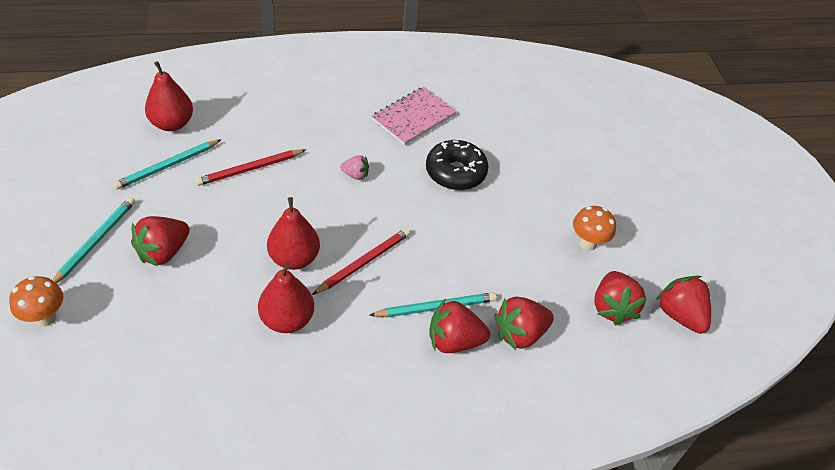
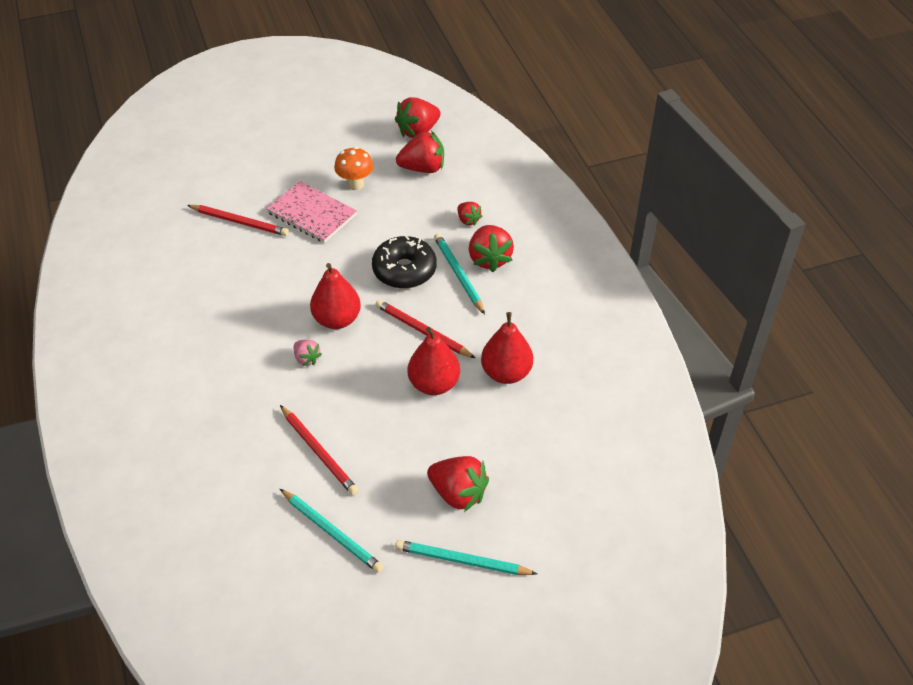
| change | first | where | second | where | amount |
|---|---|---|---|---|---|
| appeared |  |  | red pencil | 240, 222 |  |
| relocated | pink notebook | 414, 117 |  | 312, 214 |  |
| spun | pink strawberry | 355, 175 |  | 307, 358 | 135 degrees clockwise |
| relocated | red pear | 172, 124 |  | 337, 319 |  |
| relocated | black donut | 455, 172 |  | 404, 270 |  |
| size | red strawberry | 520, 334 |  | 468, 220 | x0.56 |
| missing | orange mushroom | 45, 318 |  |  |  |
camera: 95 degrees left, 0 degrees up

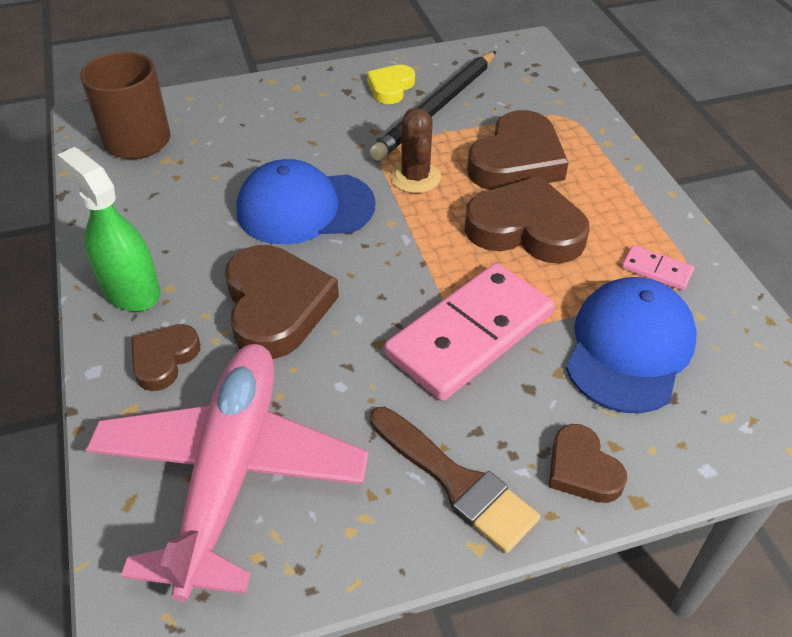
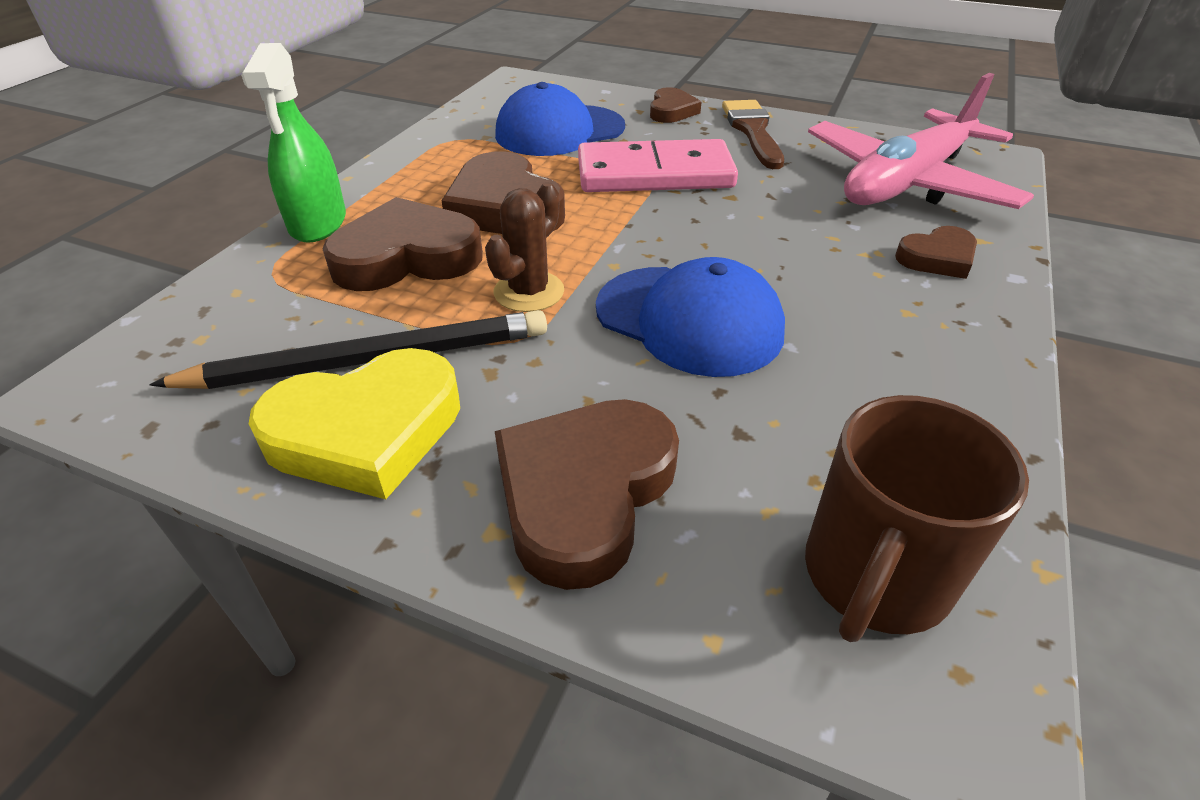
| change | first | where | second | where | amount |
|---|---|---|---|---|---|
| relocated | green spray bottle | 130, 289 |  | 318, 223 |  |
| size | yellow heart | 390, 88 |  | 366, 431 | x1.81 |
| relocated | brown heart | 276, 306 |  | 584, 493 |  |
| missing | pink domino | 656, 270 |  |  |  |
camera: 140 degrees left, 5 degrees down

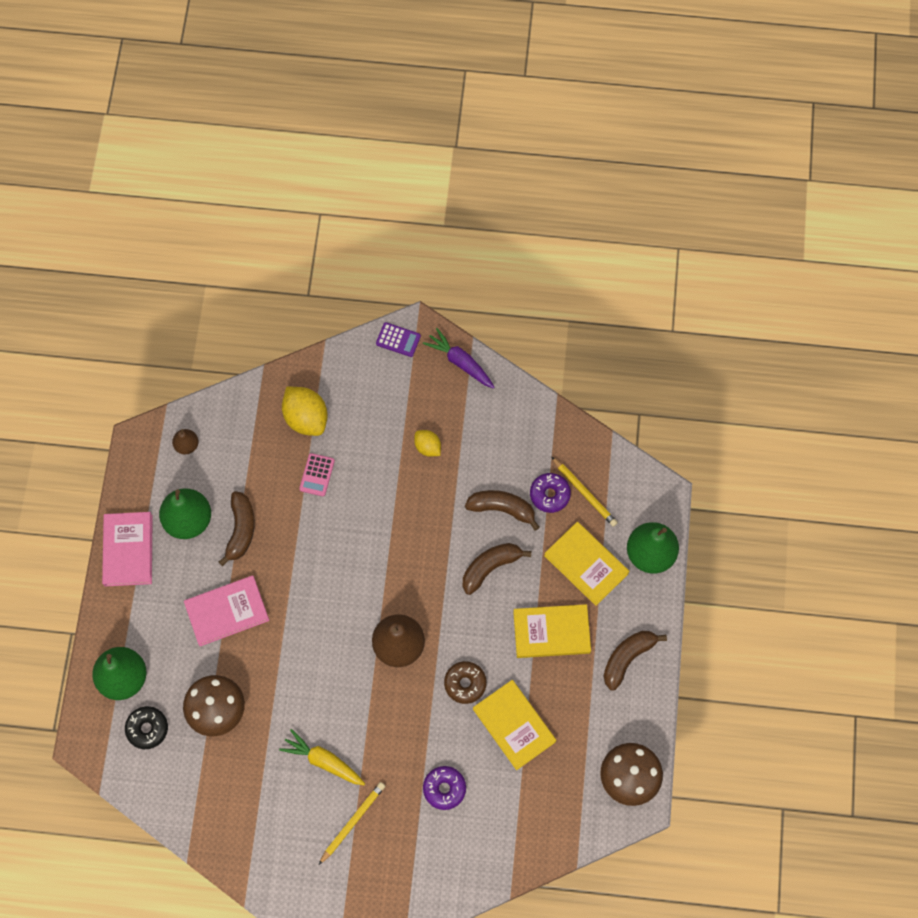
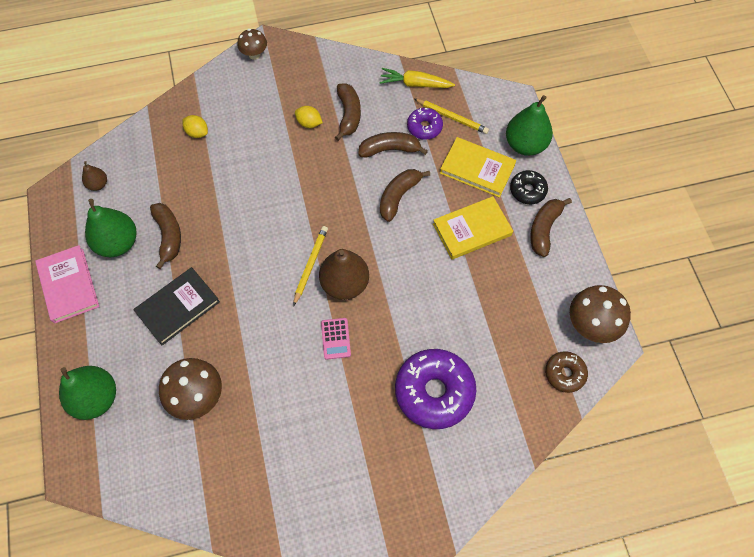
| change | first | where | second | where | amount |
|---|---|---|---|---|---|
| colour | pink book | 227, 611 | black book | 178, 307 |  |
| size | yellow lemon | 306, 418 |  | 197, 132 | x0.56 |
| exchanged | purple calculator | 398, 340 | brown mushroom | 254, 55 |  |
| relocated | yellow pencil | 352, 822 |  | 310, 265 |  |
| relocated | pink calculator | 317, 475 |  | 336, 338 |  |
| appeared |  |  | brown banana | 348, 115 |  |
| relocated | yellow carrot | 323, 761 |  | 415, 84 |  |
| size | purple donut | 444, 788 |  | 434, 391 | x1.90 |
| relocated | black donut | 147, 729 |  | 527, 190 |  |
| relocated | brown donut | 465, 683 |  | 564, 373 |  |
| missing | purple carrot | 460, 362 |  |  |  |
| missing | yellow book | 514, 725 |  |  |  |
camera: 20 degrees left, 5 degrees down

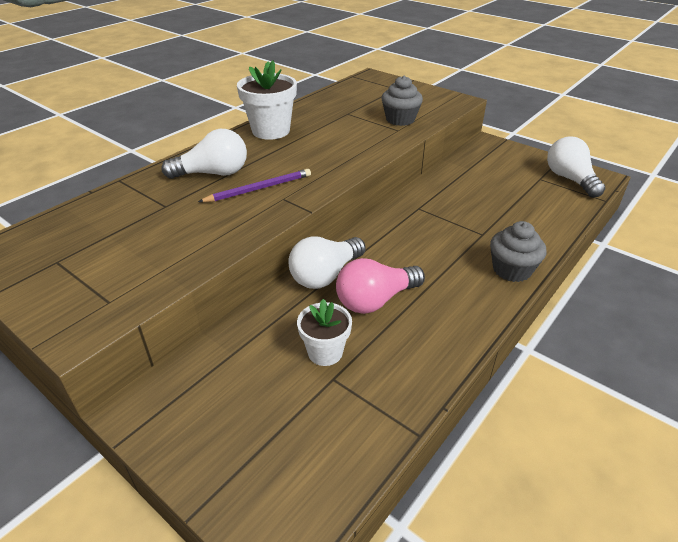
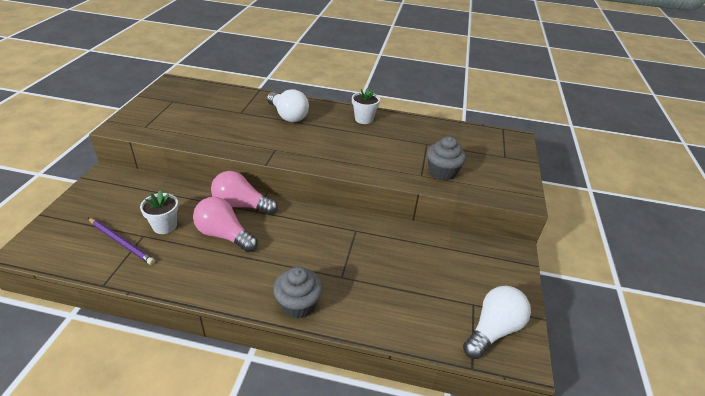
| change | first | where | second | where | amount |
|---|---|---|---|---|---|
| relocated | purple pencil | 258, 189 |  | 121, 242 |  |
| colour | white light bulb | 325, 275 | pink light bulb | 241, 205 |  |
| size | white flower pot | 271, 131 |  | 364, 119 | x0.62 |
camera: 60 degrees right, 0 degrees up

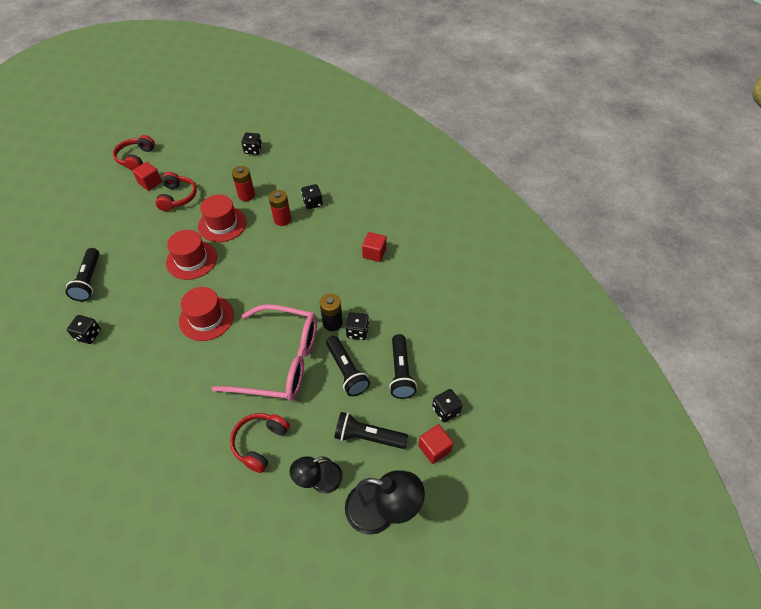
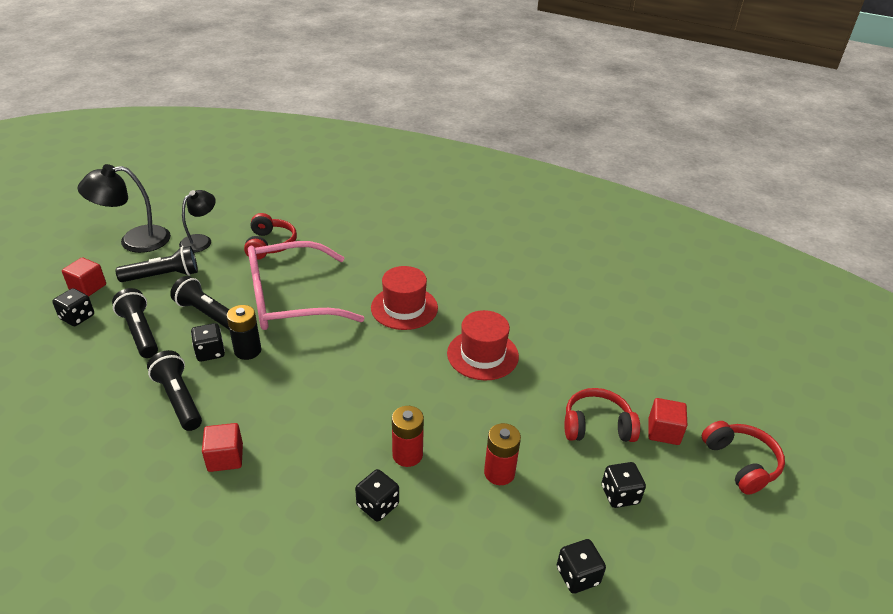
| change | first | where | second | where | amount |
|---|---|---|---|---|---|
| relocated | black flashlight | 89, 280 |  | 179, 399 |  |
| spun | red headphones | 177, 197 |  | 597, 426 | 120 degrees clockwise |
| relocated | black dice | 88, 335 |  | 619, 494 |  |
| missing | red hat | 222, 224 |  |  |  |
camera: 150 degrees right, 15 degrees down

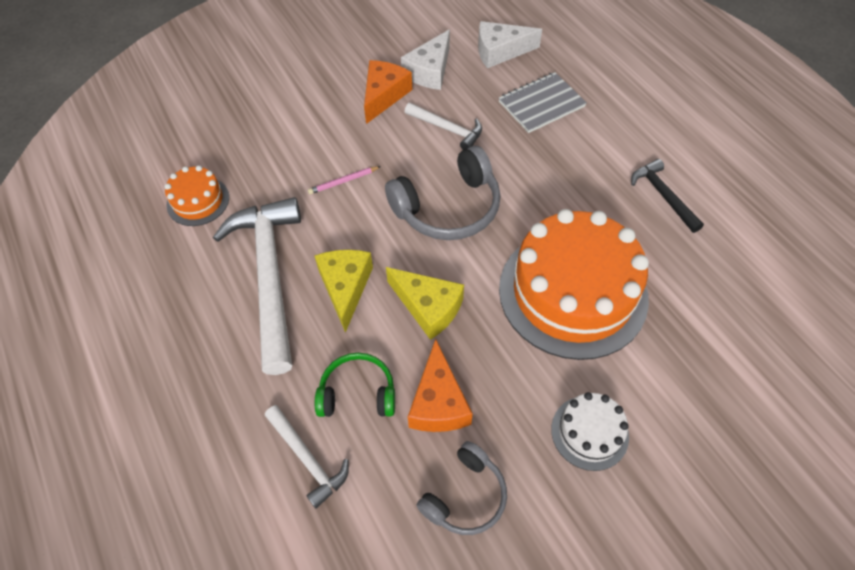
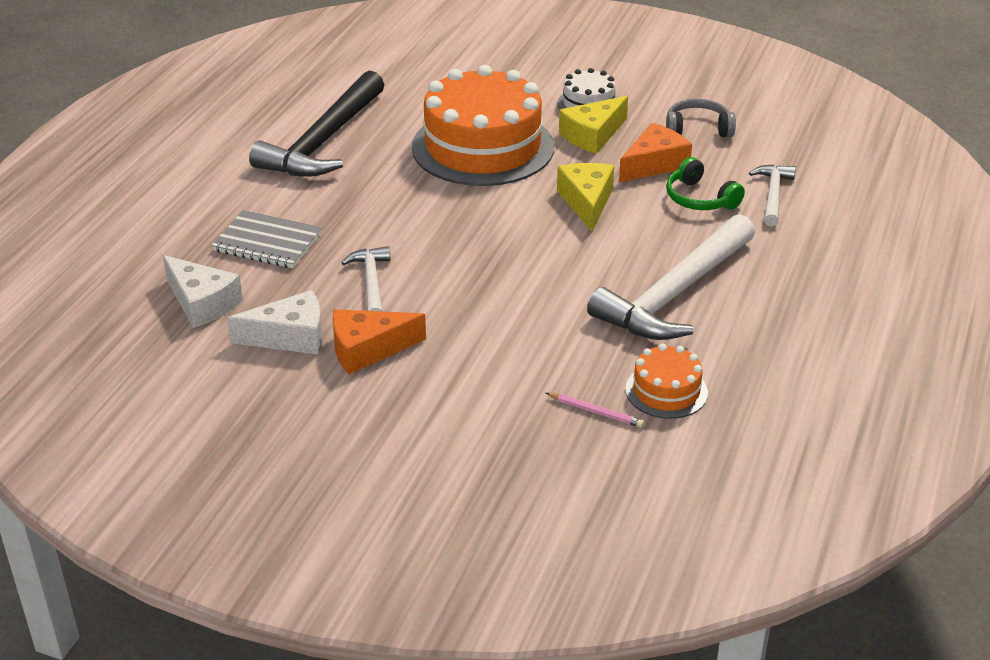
| change | first | where | second | where | amount |
|---|---|---|---|---|---|
| size | black hammer | 663, 195 |  | 323, 141 | x2.01 |
| relocated | pink pencil | 343, 181 |  | 596, 412 |  |
| relocated | yellow cheese | 345, 287 |  | 592, 135 |  |
| missing | grey headphones | 448, 207 |  |  |  |
camera: 130 degrees left, 20 degrees down

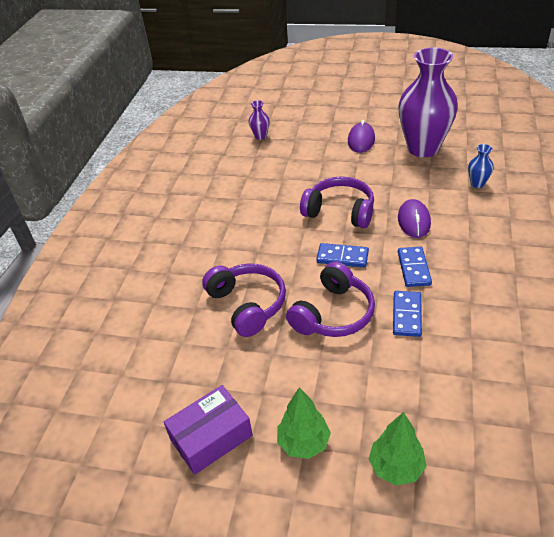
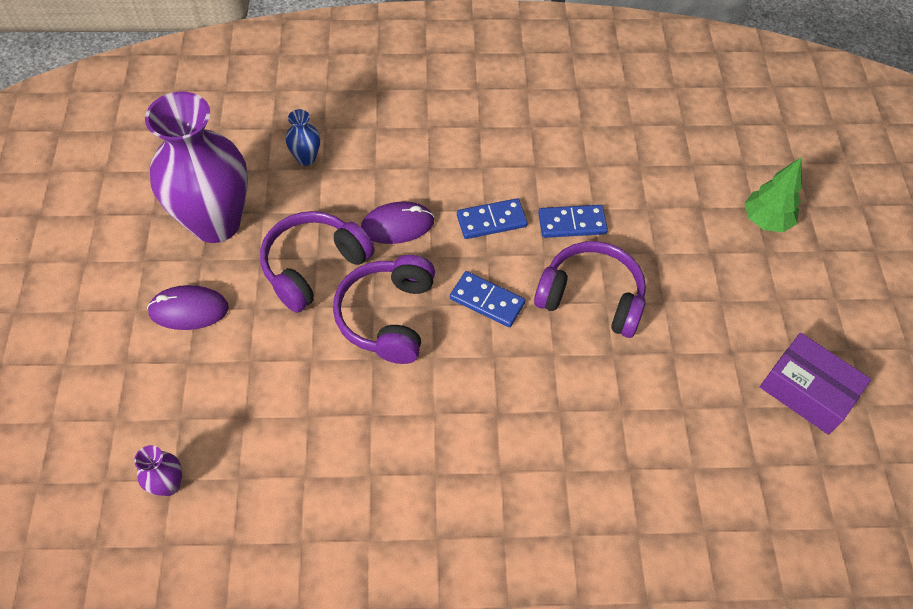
| change | first | where | second | where | amount |
|---|---|---|---|---|---|
| relocated | purple headphones | 247, 304 |  | 314, 266 |  |
| spun | blue domino | 342, 257 |  | 487, 301 | 60 degrees counterclockwise |
| missing | green tree | 304, 443 |  |  |  |
camera: 110 degrees left, 15 degrees up

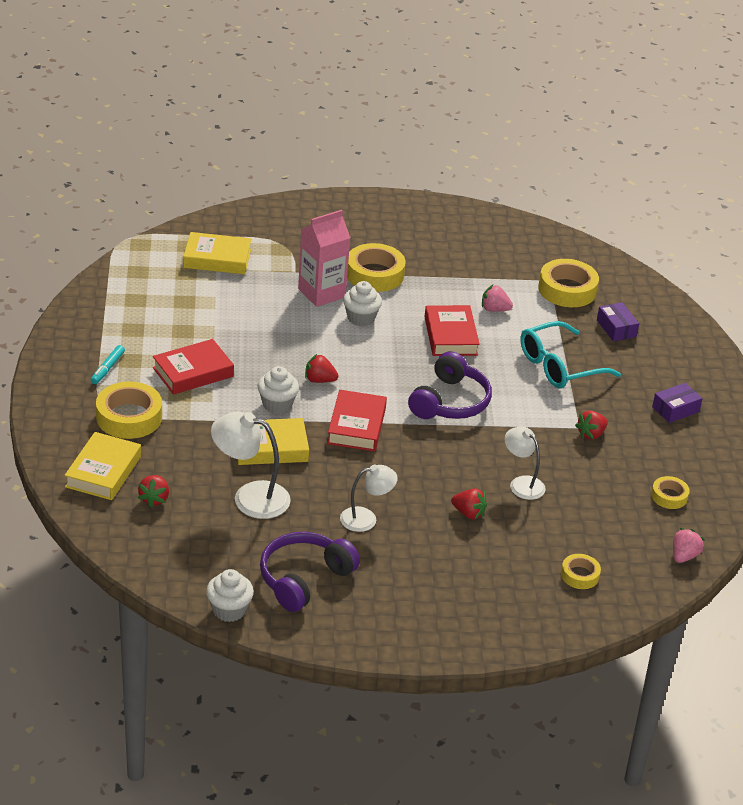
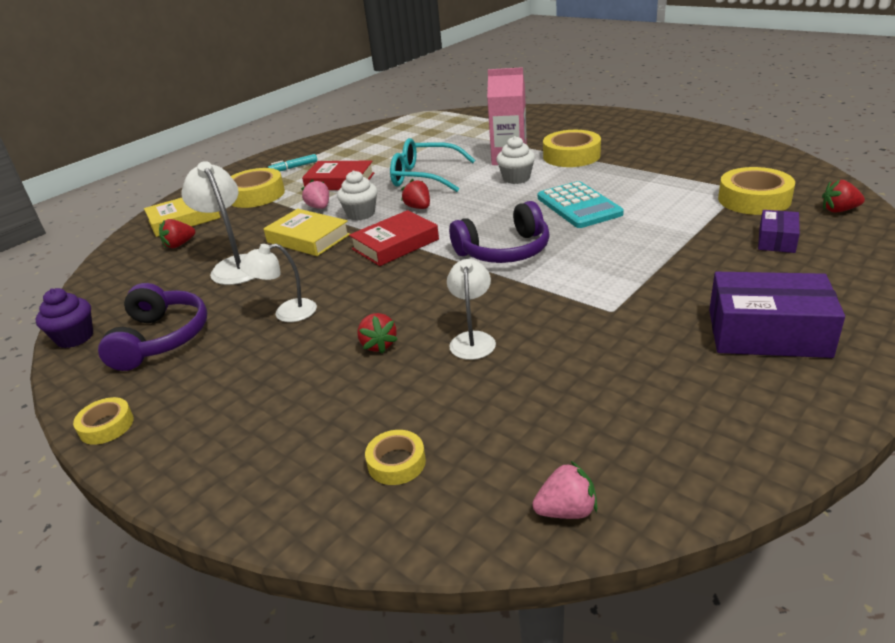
| change | first | where | second | where | amount |
|---|---|---|---|---|---|
| colour | white cupcake | 229, 610 | purple cupcake | 75, 337 |  |
| relocated | yellow tape | 669, 496 |  | 106, 426 |  |
| spun | purple headphones | 303, 578 |  | 161, 339 | 90 degrees clockwise |
| spun | white lamp | 366, 518 |  | 286, 313 | 135 degrees clockwise |
| relocated | pink strawberry | 494, 309 |  | 319, 207 |  |
| relocated | turquoise glasses | 559, 366 |  | 424, 176 |  |
| exchanged | red book | 451, 336 | turquoise calculator | 578, 206 |  |
| size | purple box | 675, 409 |  | 768, 333 | x1.85 |
| relocated | red strawberry | 591, 434 |  | 839, 210 |  |
| missing | yellow book | 217, 259 |  |  |  |
camera: 50 degrees right, 5 degrees down

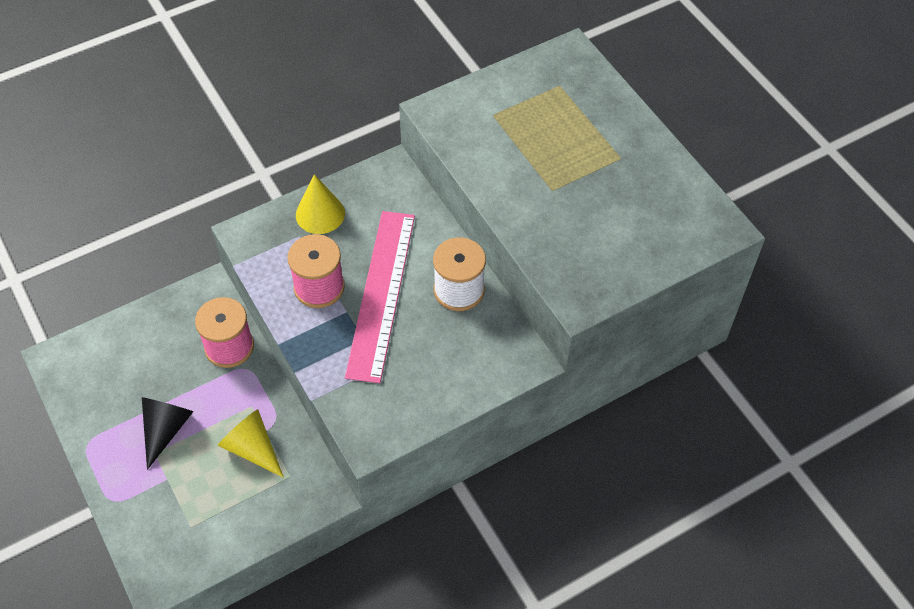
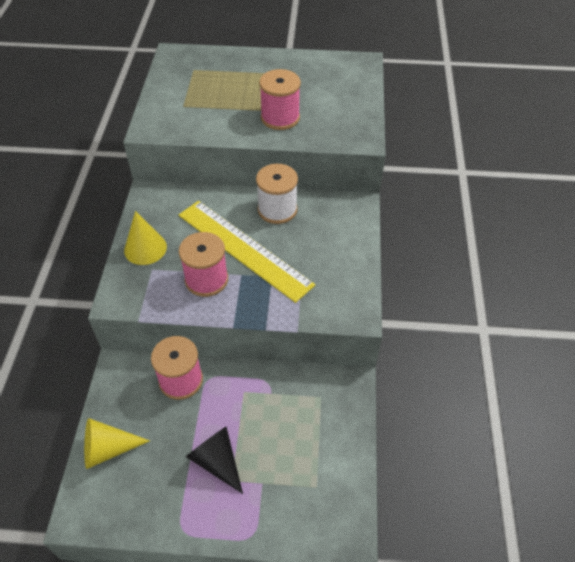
| change | first | where | second | where | amount |
|---|---|---|---|---|---|
| relocated | yellow cone | 252, 448 |  | 108, 449 |  |
| colour | pink ruler | 380, 294 | yellow ruler | 243, 249 |  |
| appeared |  |  | pink spool | 280, 118 |  |
camera: 55 degrees left, 5 degrees down

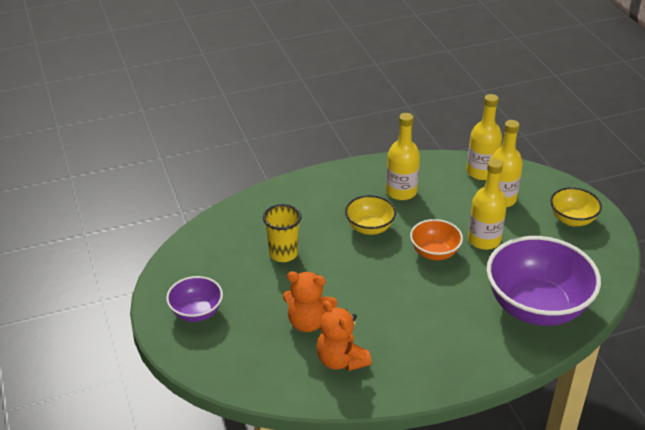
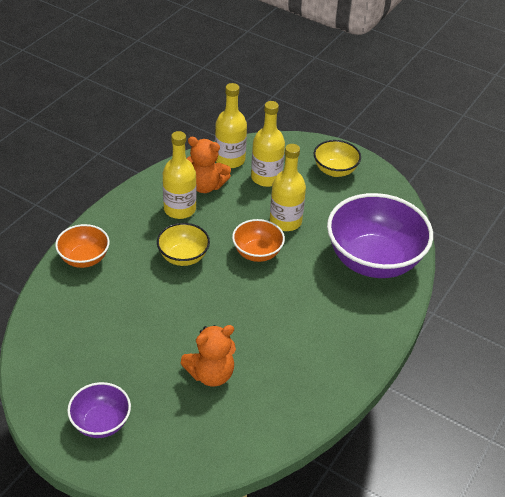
| change | first | where | second | where | amount |
|---|---|---|---|---|---|
| appeared |  |  | orange bowl | 84, 259 |  |
| relocated | orange teddy bear | 341, 360 |  | 205, 186 |  |
| missing | yellow cup | 283, 254 |  |  |  |
camera: 40 degrees left, 5 degrees up

